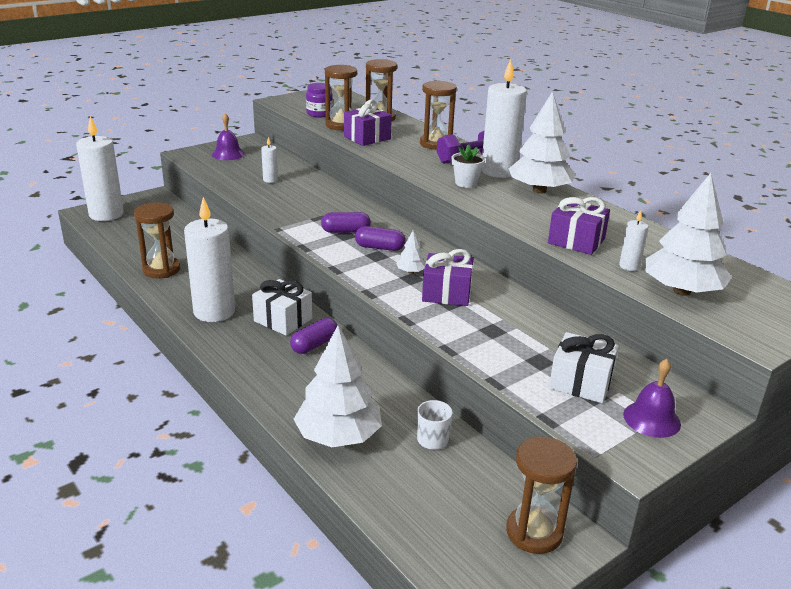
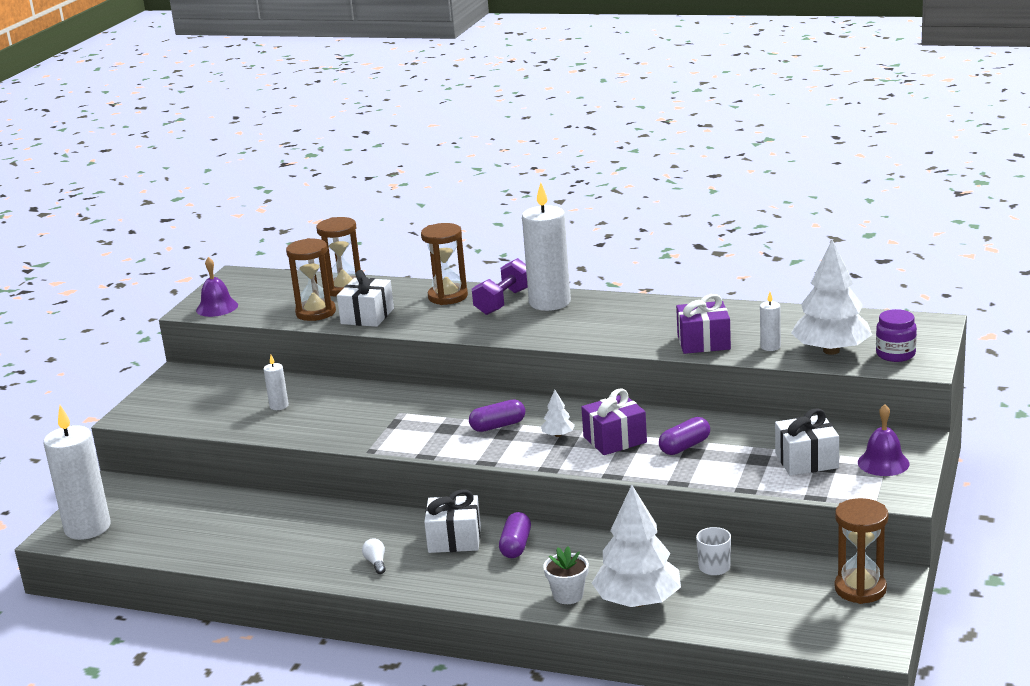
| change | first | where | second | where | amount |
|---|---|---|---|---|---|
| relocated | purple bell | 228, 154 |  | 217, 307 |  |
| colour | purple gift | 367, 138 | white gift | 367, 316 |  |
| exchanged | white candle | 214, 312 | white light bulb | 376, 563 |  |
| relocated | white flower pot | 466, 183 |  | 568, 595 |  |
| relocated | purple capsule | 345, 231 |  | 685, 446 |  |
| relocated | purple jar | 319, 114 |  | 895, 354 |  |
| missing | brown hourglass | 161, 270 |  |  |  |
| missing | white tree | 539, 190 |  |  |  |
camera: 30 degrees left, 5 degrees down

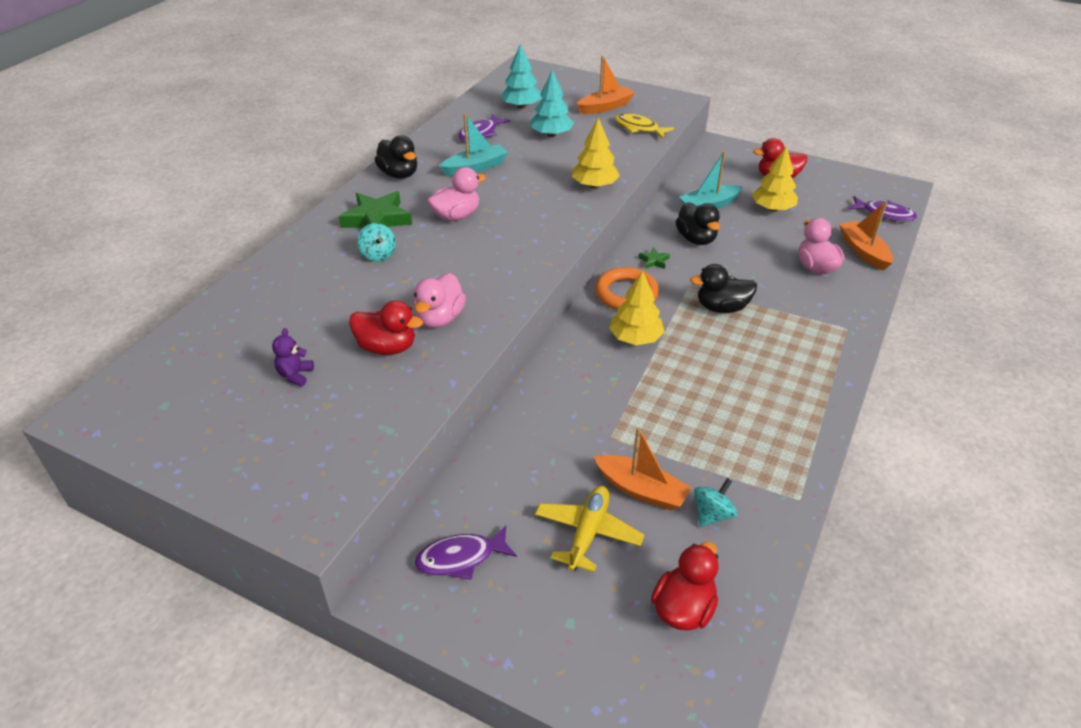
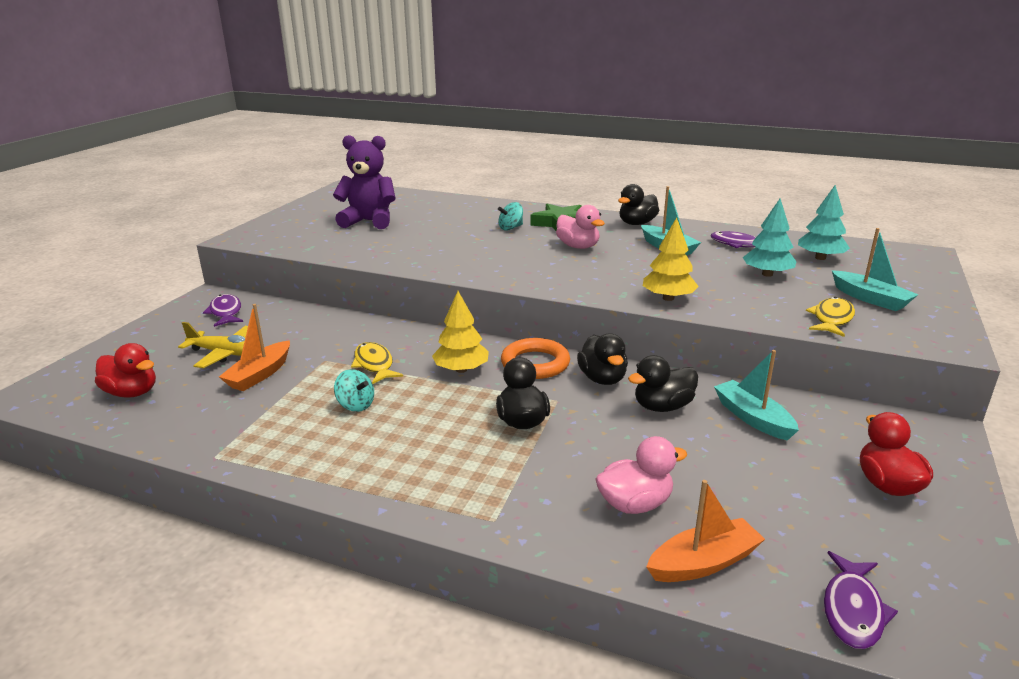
| change | first | where | second | where | amount |
|---|---|---|---|---|---|
| size | purple teddy bear | 295, 375 |  | 369, 221 | x2.38 |
| relocated | turquoise spinning top | 712, 514 |  | 356, 405 |  |
| appeared |  |  | yellow fish | 374, 364 |  |
| exchanged | green star | 654, 261 | black duck | 602, 379 |  |
| colour | orange boat | 605, 107 | turquoise boat | 870, 299 |  |
| missing | red duck | 387, 347 |  |  |  |
| missing | pink duck | 440, 318 |  |  |  |
| missing | yellow tree | 772, 208 |  |  |  |
camera: 85 degrees right, 15 degrees down

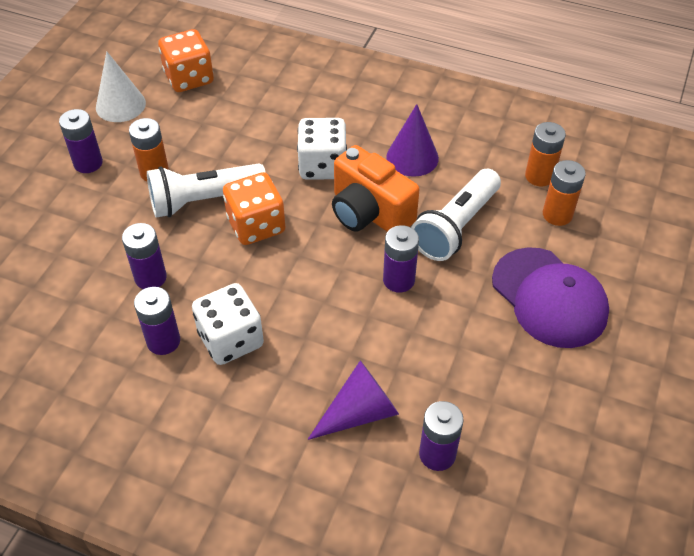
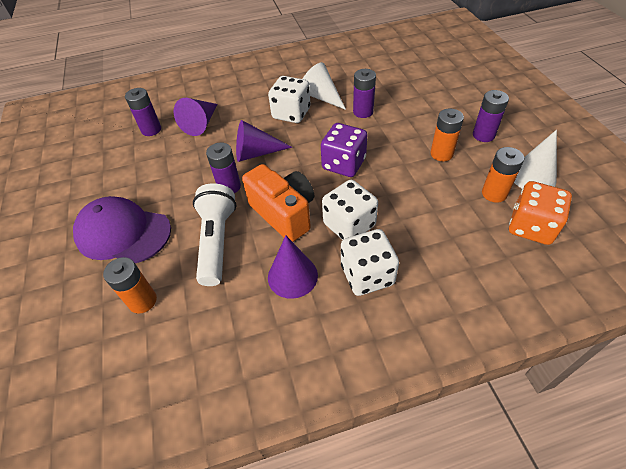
| change | first | where | second | where | amount |
|---|---|---|---|---|---|
| appeared |  |  | purple cone | 256, 153 |  |
| spun | orange camera | 369, 213 |  | 284, 213 | 45 degrees clockwise |
| exchanged | purple battery | 163, 341 | white cone | 321, 97 |  |
| colour | orange dice | 256, 225 | purple dice | 343, 164 |  |
| appeared |  |  | white dice | 367, 275 |  |
| relocated | orange battery | 539, 176 |  | 494, 193 |  |
| missing | white flashlight | 203, 200 |  |  |  |
camera: 145 degrees right, 0 degrees up

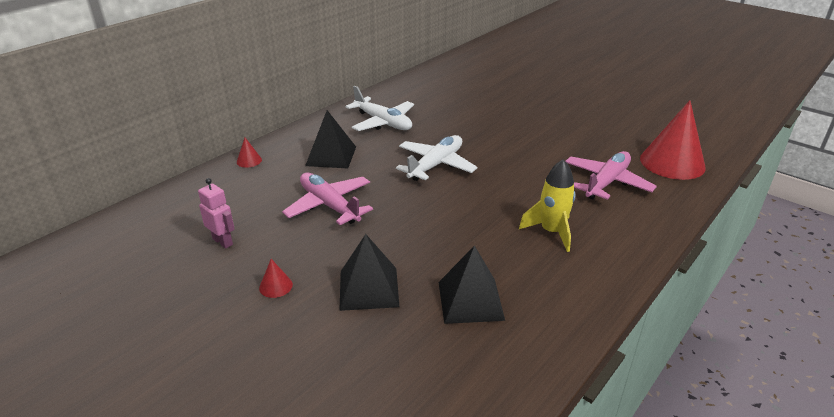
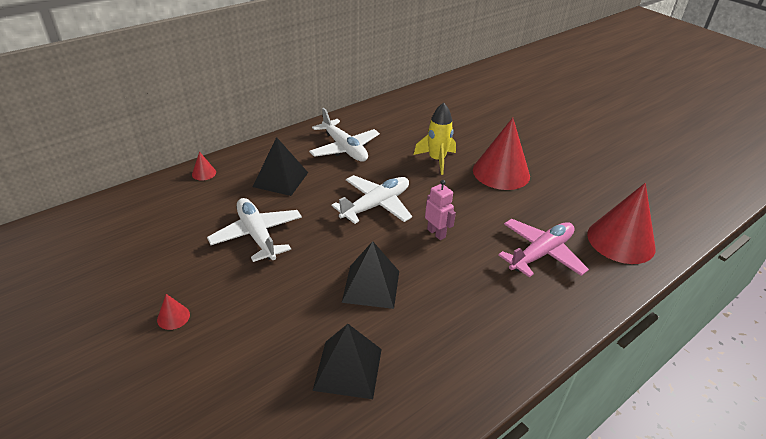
| change | first | where | second | where | amount |
|---|---|---|---|---|---|
| colour | pink plane | 329, 205 | white plane | 257, 235 |  |
| relocated | black pyramid | 369, 288 |  | 371, 286 |  |
| relocated | yellow rocket | 551, 232 |  | 437, 160 |  |
| relocated | pink robot | 223, 241 |  | 436, 233 |  |
| appeared |  |  | red cone | 501, 172 |  |
camera: 10 degrees right, 5 degrees up

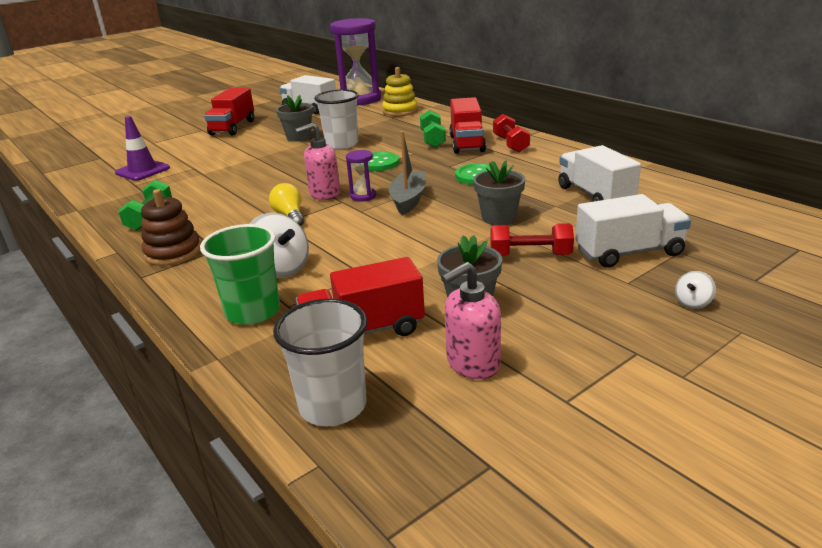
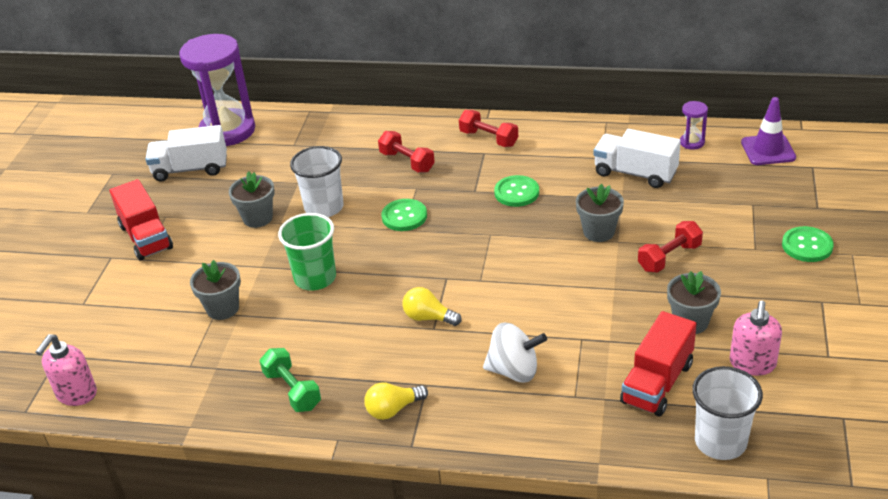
| change | first | where | second | where | amount |
|---|---|---|---|---|---|
| relocated | pink soap dispenser | 324, 194 |  | 76, 394 |  |
| appeared |  |  | grey flower pot | 223, 308 |  |
| relocated | green cup | 253, 311 |  | 315, 278 |  |
| exchanged | brown stacking toy | 173, 252 | yellow light bulb | 393, 409 |  |
| colour | green dumbbell | 432, 139 | red dumbbell | 407, 162 |  |
| relocated | purple hourglass | 363, 196 |  | 692, 142 |  |
| relocated | purple traffic cone | 142, 170 |  | 768, 150 |  |
| exchanged | white spinning top | 692, 303 | green button | 807, 246 |  |
| missing | yellow stacking toy | 400, 111 |  |  |  |
| missing | grey boat | 408, 200 |  |  |  |
| missing | red truck | 467, 143 |  |  |  |
| missing | white truck | 629, 252 |  |  |  |
camera: 40 degrees left, 10 degrees up

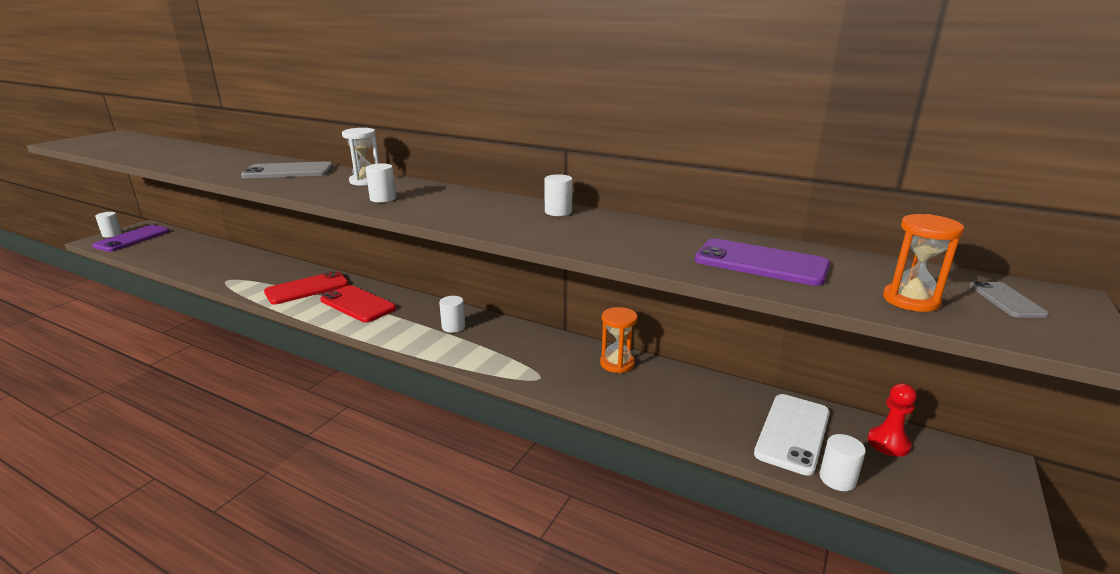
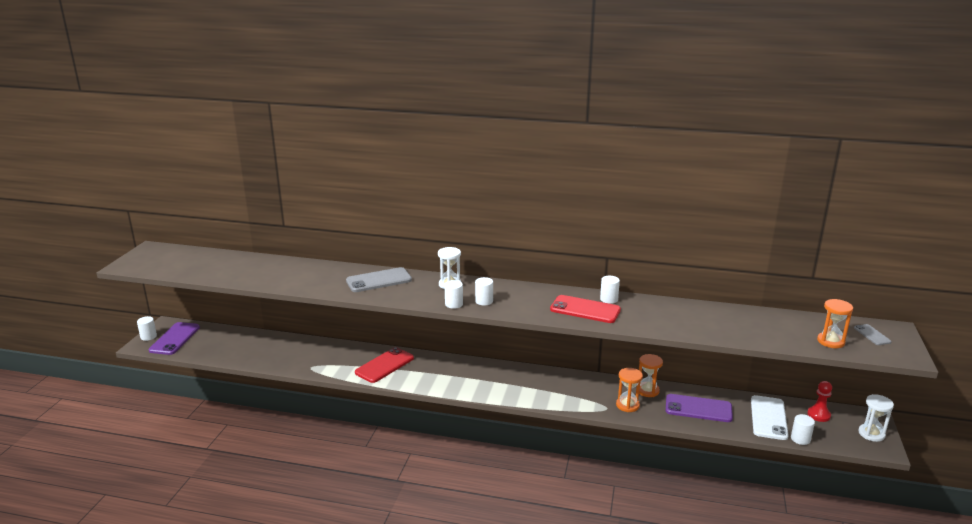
| change | first | where | second | where | amount |
|---|---|---|---|---|---|
| relocated | white cylinder | 453, 327 |  | 454, 304 |  |
| relocated | red phone | 358, 304 |  | 585, 309 |  |
| appeared |  |  | orange hourglass | 627, 405 |  |
| relocated | purple phone | 761, 263 |  | 698, 408 |  |
| appeared |  |  | white hourglass | 871, 434 |  |
camera: 15 degrees left, 0 degrees up

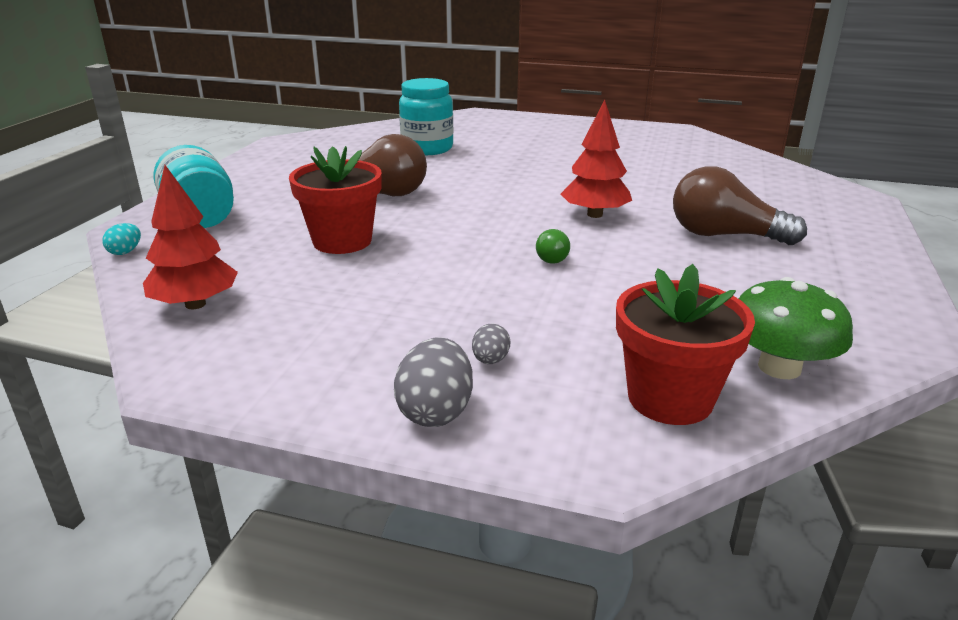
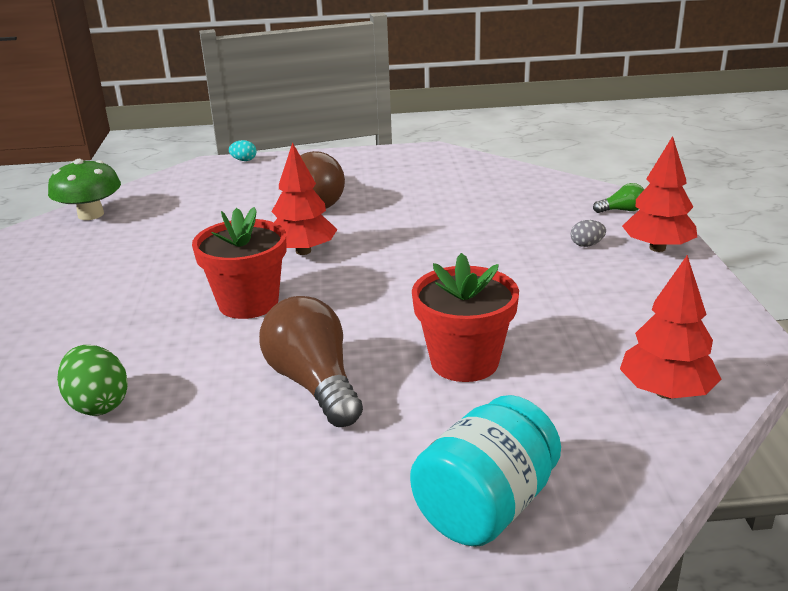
| change | first | where | second | where | amount |
|---|---|---|---|---|---|
| relocated | green mushroom | 779, 367 |  | 91, 214 |  |
| exchanged | turquoise jar | 427, 148 | green egg | 98, 404 |  |
| relocated | red flower pot | 670, 398 |  | 248, 303 |  |
| relocated | turquoise egg | 125, 252 |  | 244, 160 |  |
| relocated | green light bulb | 553, 257 |  | 622, 210 |  |
| exchanged | grey egg | 435, 411 | red tree | 657, 248 |  |
camera: 110 degrees left, 0 degrees up

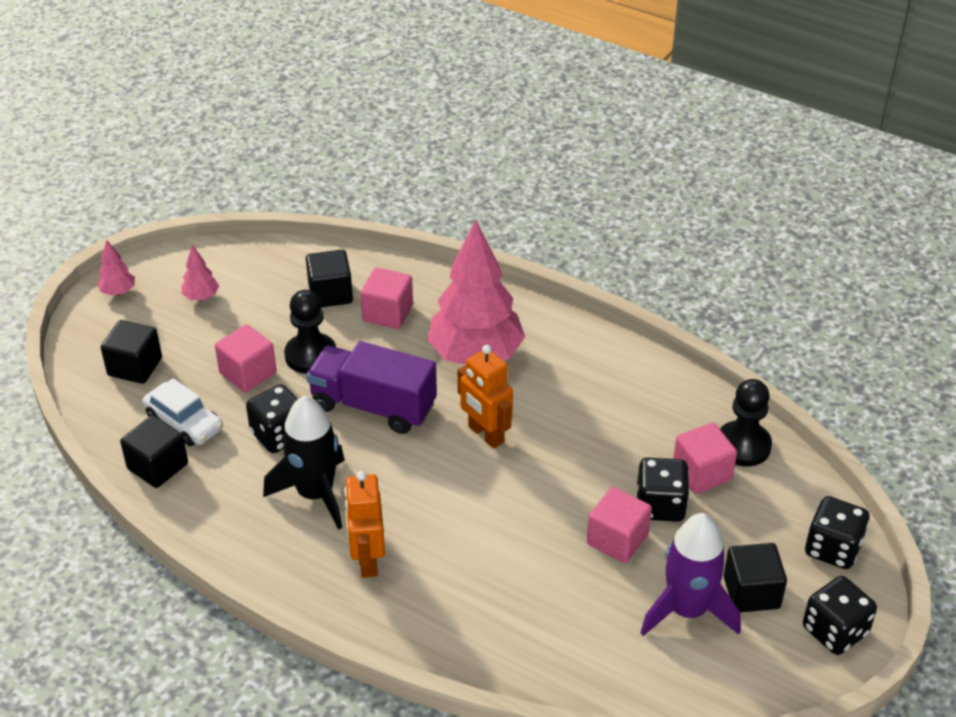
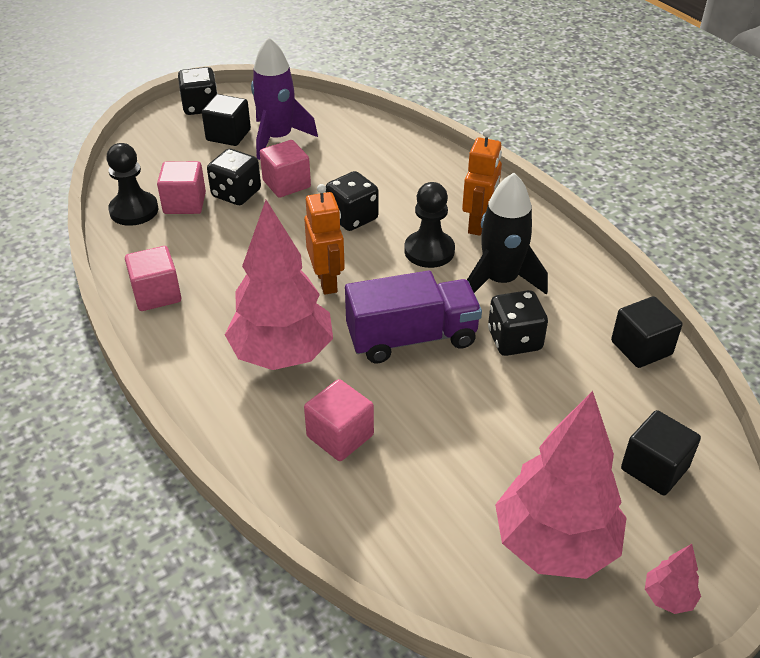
| change | first | where | second | where | amount |
|---|---|---|---|---|---|
| relocated | pink cube | 248, 373 |  | 157, 294 |  |
| relocated | black dice | 832, 548 |  | 352, 218 |  |
| spun | purple truck | 373, 406 |  | 411, 338 | 60 degrees counterclockwise |
| relocated | black pawn | 310, 355 |  | 429, 251 |  |
| size | pink tree | 201, 297 |  | 555, 544 | x2.45 |
| missing | white car | 184, 422 |  |  |  |
| missing | black cube | 330, 293 |  |  |  |
camera: 155 degrees left, 0 degrees up

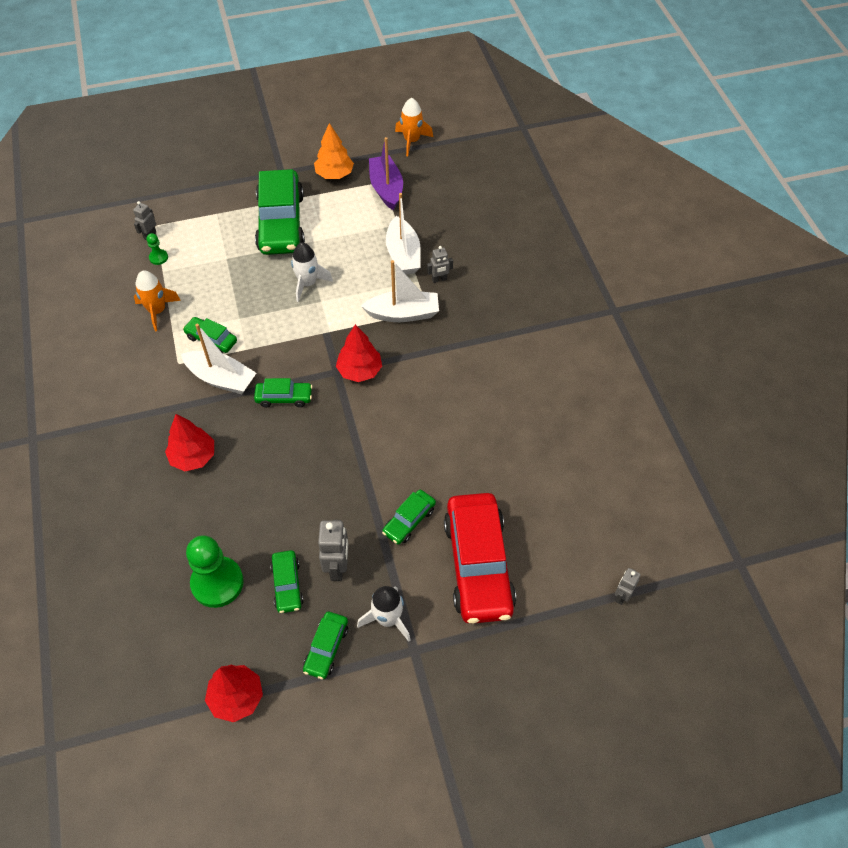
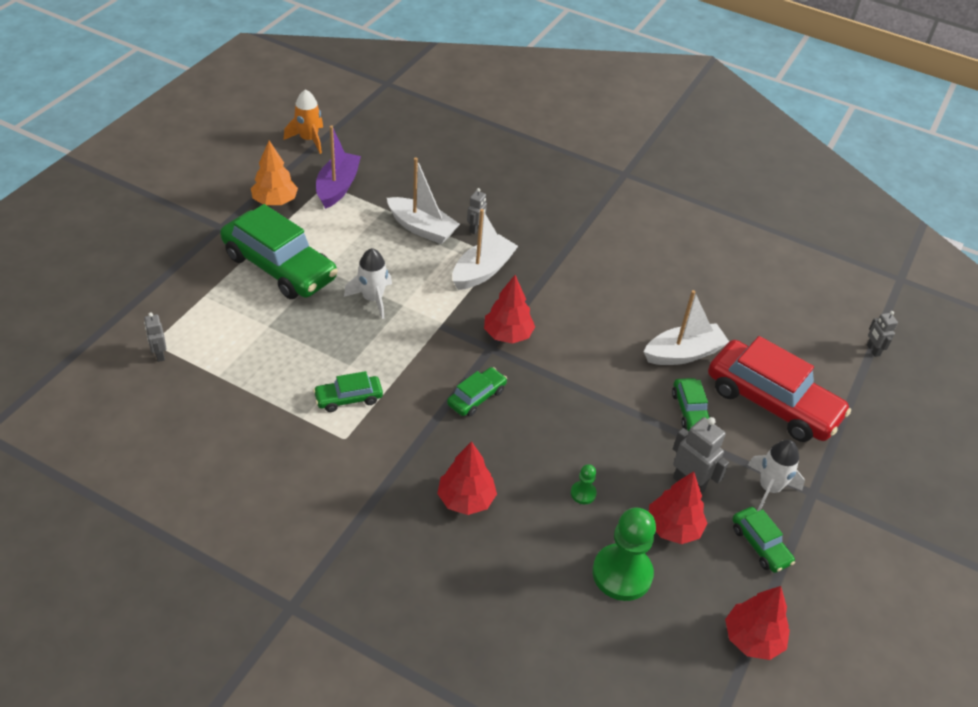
| change | first | where | second | where | amount |
|---|---|---|---|---|---|
| spun | purple boat | 386, 188 |  | 337, 187 | 75 degrees clockwise |
| relocated | green pawn | 158, 257 |  | 583, 493 |  |
| relocated | white boat | 221, 379 |  | 683, 353 |  |
| exchanged | green car | 287, 585 | red tree | 673, 528 |  |
| missing | orange rocket | 157, 311 |  |  |  |
camera: 50 degrees left, 10 degrees down

